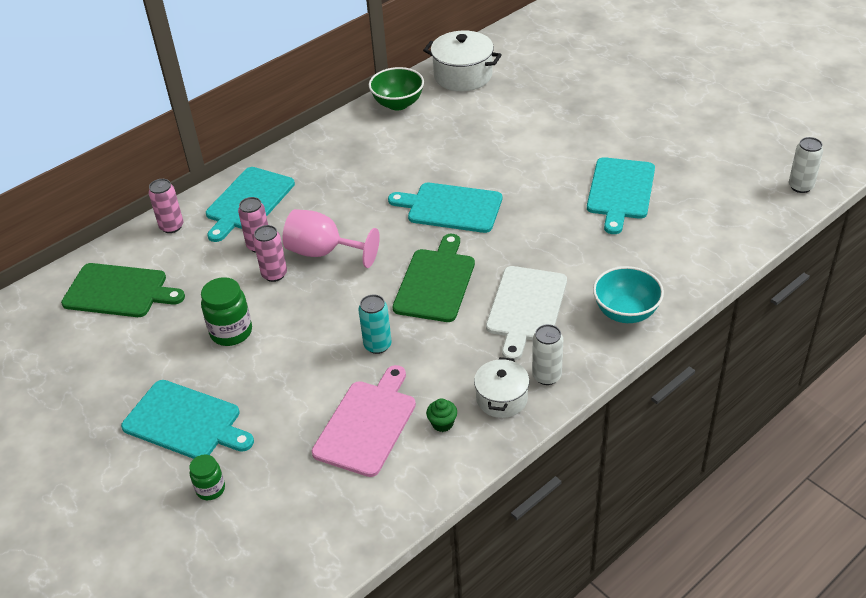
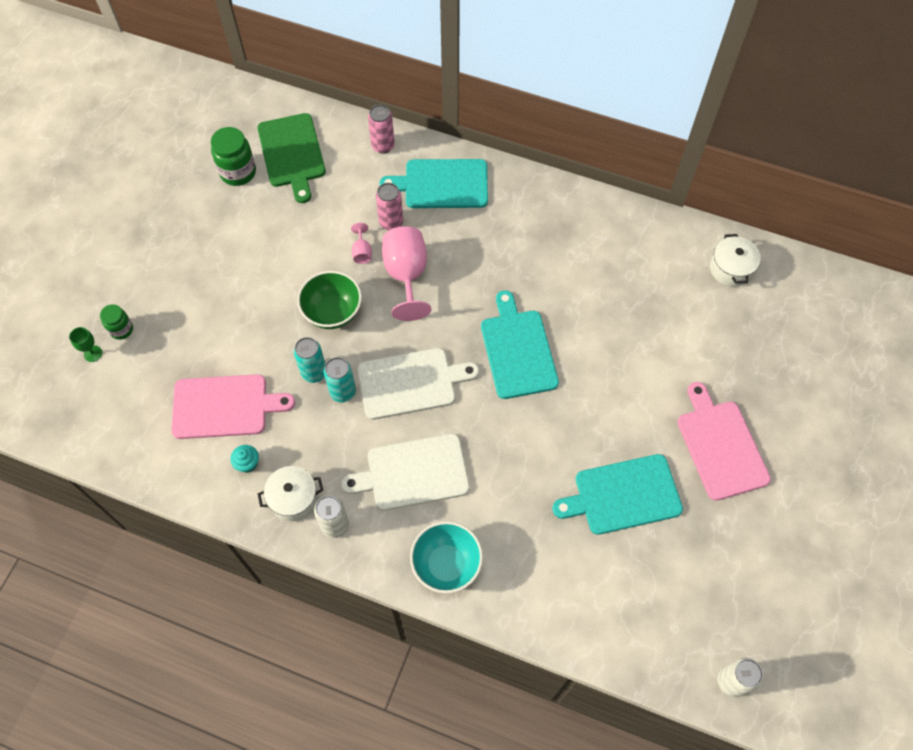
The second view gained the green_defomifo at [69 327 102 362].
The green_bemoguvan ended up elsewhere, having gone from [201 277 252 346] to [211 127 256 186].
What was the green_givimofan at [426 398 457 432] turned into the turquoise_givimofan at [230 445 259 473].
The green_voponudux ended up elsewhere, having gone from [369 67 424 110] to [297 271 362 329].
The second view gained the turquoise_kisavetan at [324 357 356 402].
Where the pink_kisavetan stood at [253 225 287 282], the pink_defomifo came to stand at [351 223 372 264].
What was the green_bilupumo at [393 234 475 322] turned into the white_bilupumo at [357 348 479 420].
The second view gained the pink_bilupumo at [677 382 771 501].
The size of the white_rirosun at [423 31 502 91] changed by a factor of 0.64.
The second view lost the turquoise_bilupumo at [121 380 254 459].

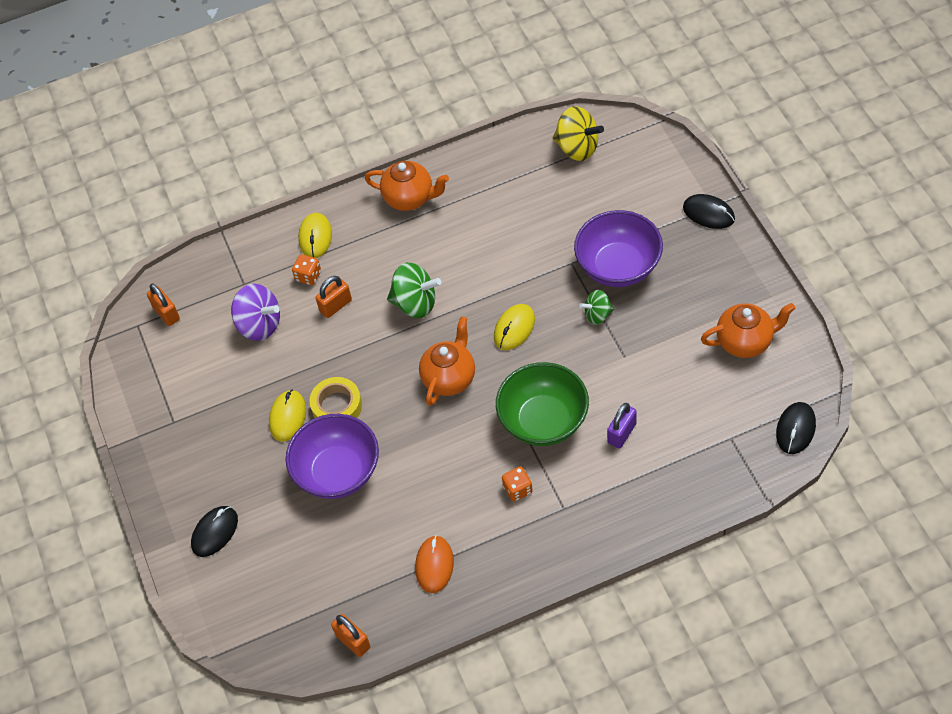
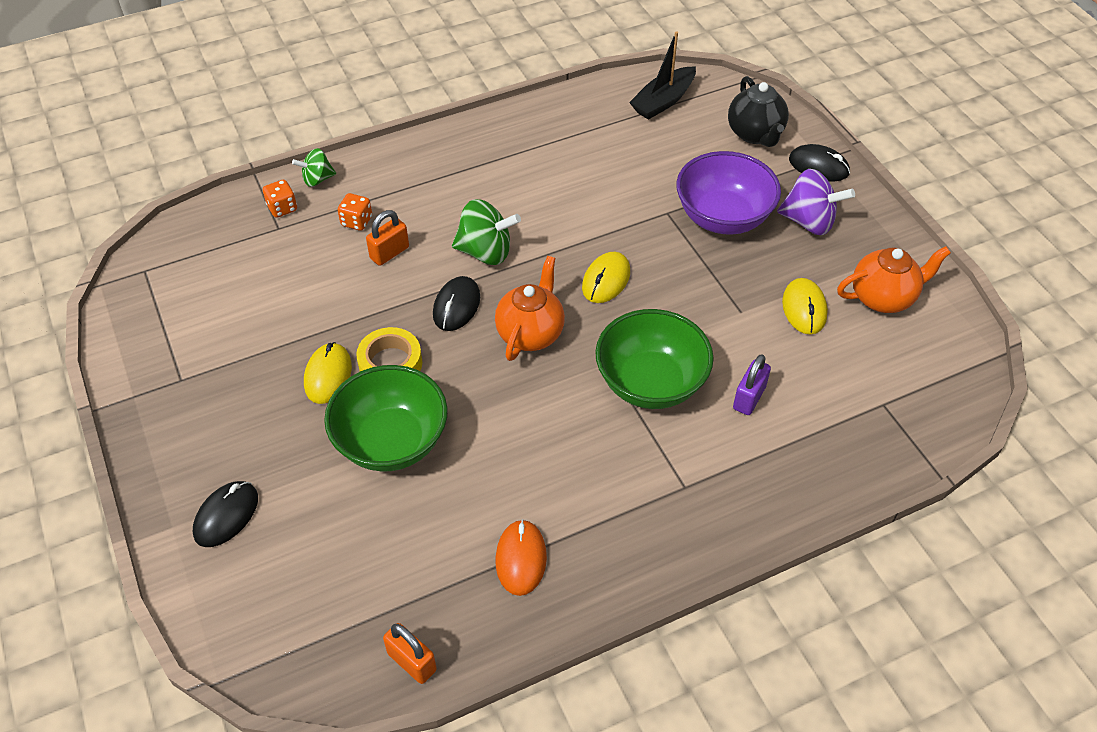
The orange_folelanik ended up elsewhere, having gone from [502 466 533 502] to [263 180 297 218].
The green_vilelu ended up elsewhere, having gone from [579 290 614 325] to [292 148 336 187].
What was the purple_voponudux at [286 414 379 499] turned into the green_voponudux at [324 365 448 472].
The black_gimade ended up elsewhere, having gone from [776 402 816 454] to [433 276 480 331].
Where the yellow_vilelu stood at [553 106 604 161], the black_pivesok came to stand at [629 31 696 120].
The second view gained the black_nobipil at [728 76 789 147].
The purple_vilelu ended up elsewhere, having gone from [231 284 280 341] to [777 169 855 235].
The yellow_gimade ended up elsewhere, having gone from [298 213 332 258] to [782 278 828 335].
The second view lost the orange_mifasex at [147 284 180 326].
The second view lost the orange_nobipil at [365 161 449 211].

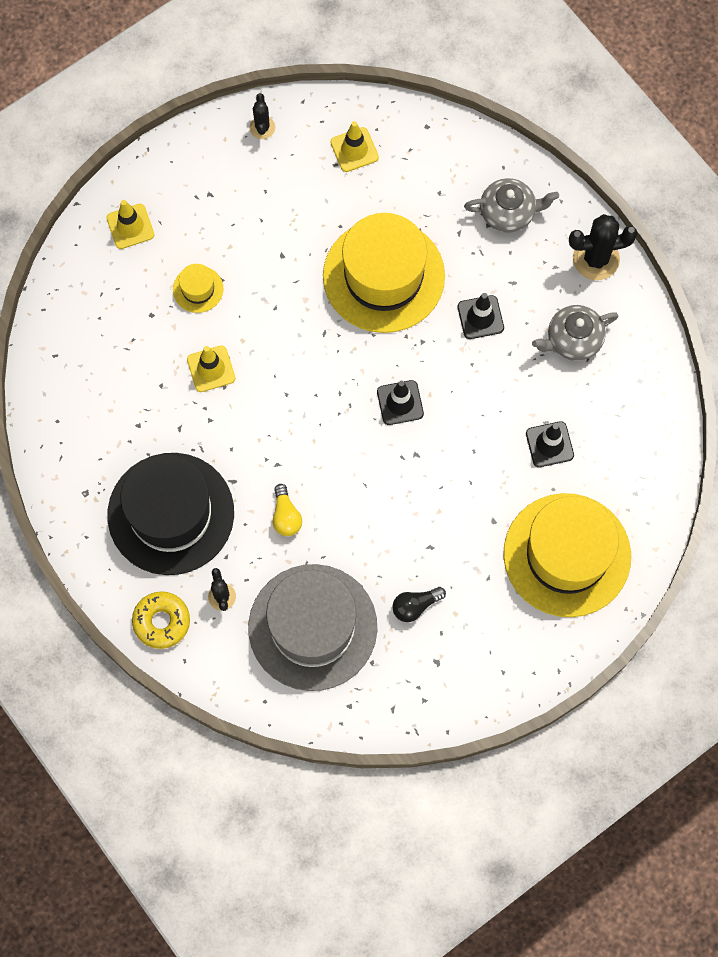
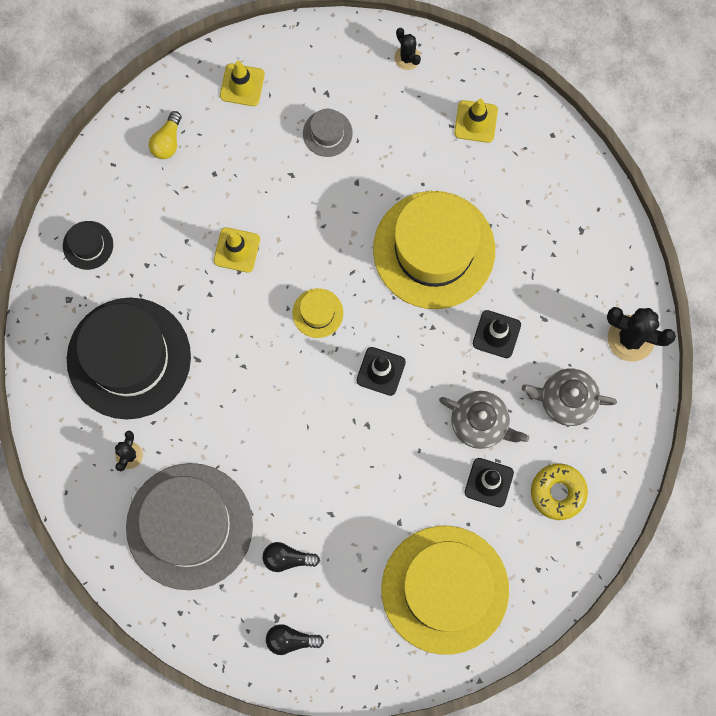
The second view gained the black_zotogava at [63 221 113 270].
The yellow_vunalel ended up elsewhere, having gone from [273 484 302 536] to [149 111 181 159].
The second view gained the black_vunalel at [266 624 324 655].
The yellow_zotogava ended up elsewhere, having gone from [173 264 223 313] to [292 288 343 338].
The second view gained the grey_zotogava at [303 109 353 157].
The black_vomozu at [249 93 275 139] ended up facing another way, 60 degrees counterclockwise from before.
The grey_nobipil ended up elsewhere, having gone from [464 178 559 233] to [439 391 529 449].
The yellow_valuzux ended up elsewhere, having gone from [132 591 190 649] to [531 463 588 520].

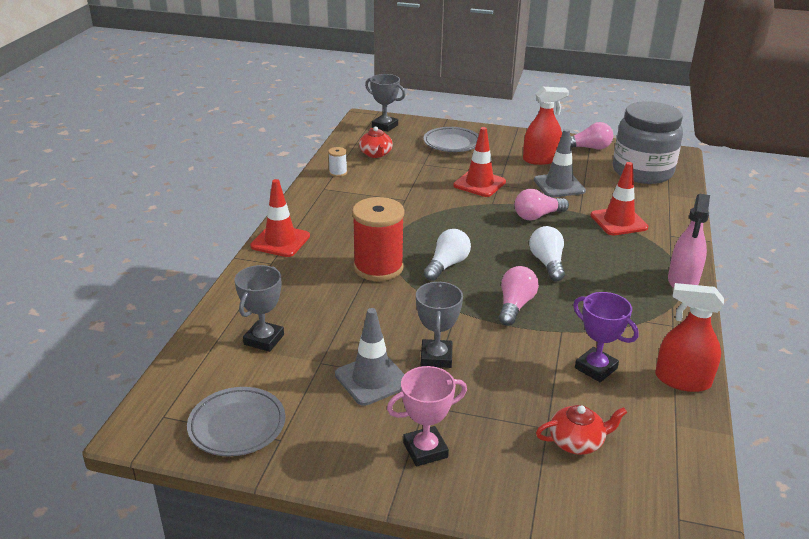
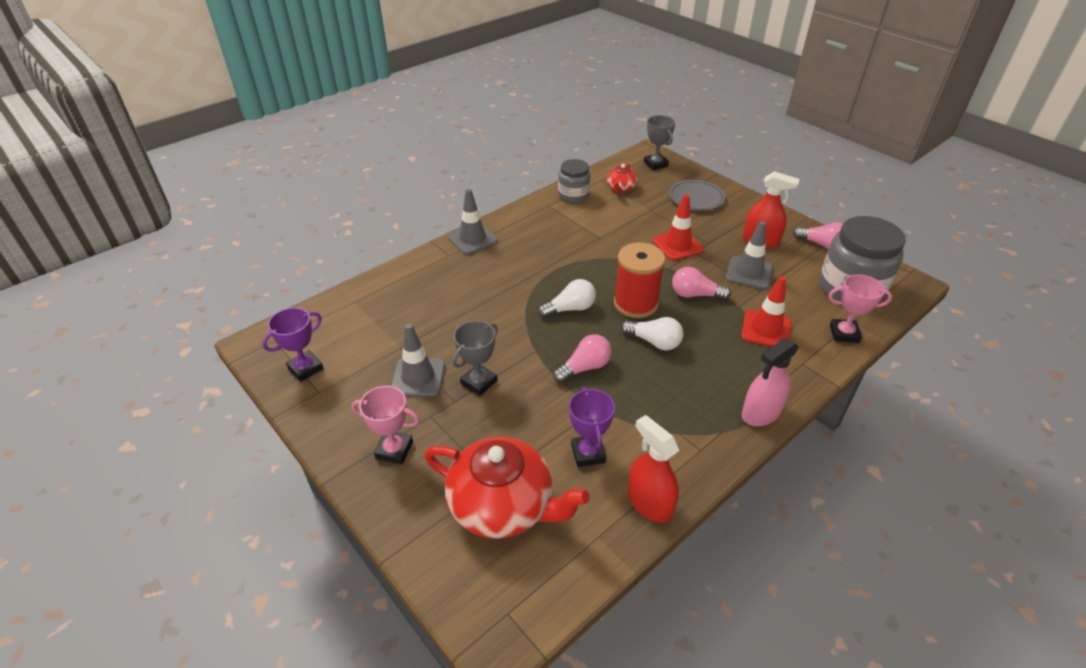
Where the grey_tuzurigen stood at [187 387 285 456], the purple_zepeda came to stand at [262 308 324 382].
The size of the red_nobipil at [536 405 627 455] changed by a factor of 2.09.
What was the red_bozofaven at [250 179 310 257] turned into the grey_bozofaven at [448 189 498 255].
Where the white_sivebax stood at [328 147 347 177], the grey_bemoguvan came to stand at [558 159 590 203].
The red_sivebax ended up elsewhere, having gone from [352 197 404 281] to [614 242 665 318].
The white_vunalel at [529 226 565 282] ended up facing another way, 90 degrees clockwise from before.
The second view gained the pink_zepeda at [828 274 892 343].
The second view lost the grey_zepeda at [235 265 284 352].

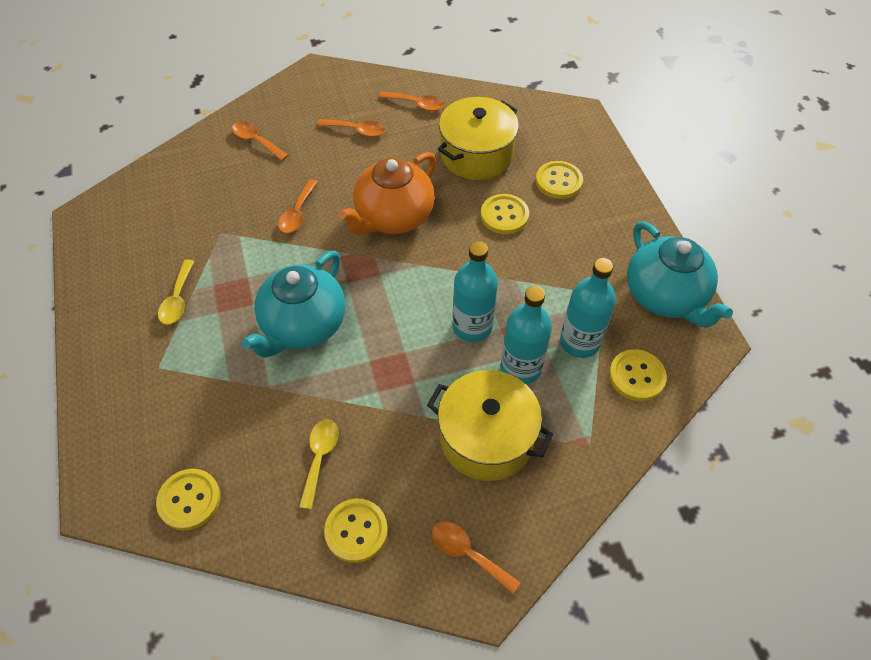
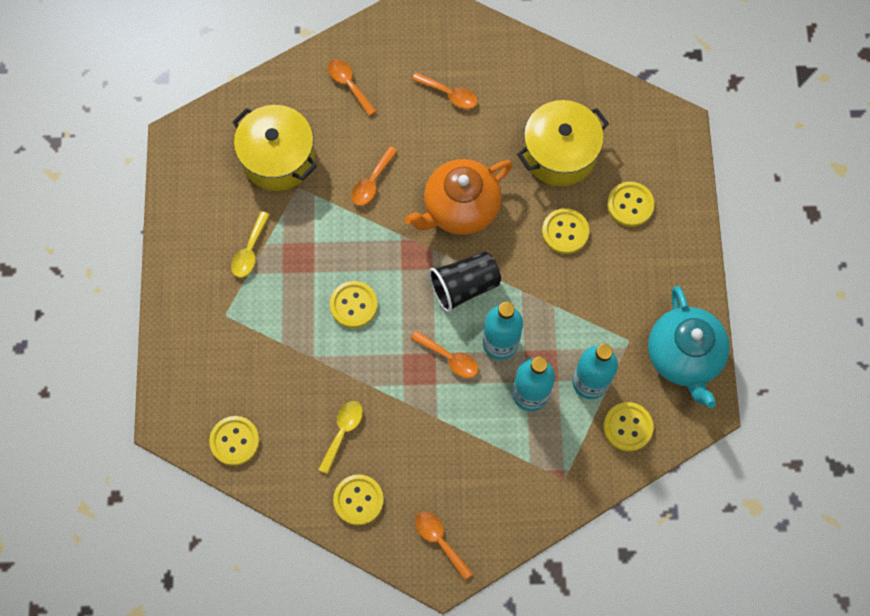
The yellow_rirosun ended up elsewhere, having gone from [427 370 553 481] to [233 105 317 191].
Where the turquoise_nobipil stood at [242 251 345 358], the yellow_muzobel came to stand at [330 281 378 328].
The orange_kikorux ended up elsewhere, having gone from [379 91 444 111] to [411 330 478 378].
The second view gained the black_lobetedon at [429 252 501 313].

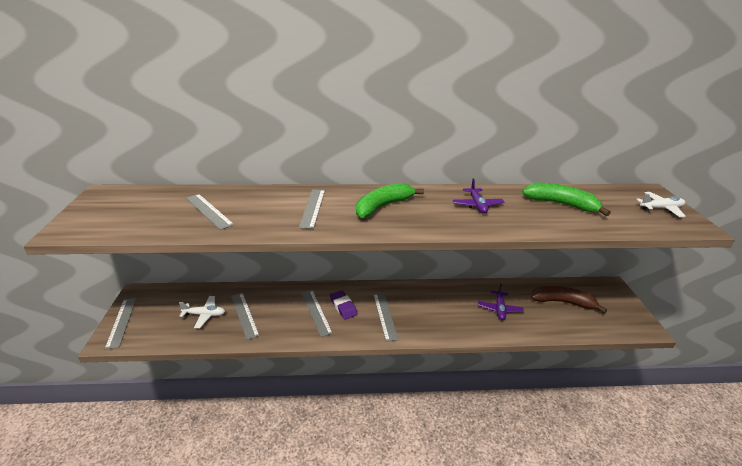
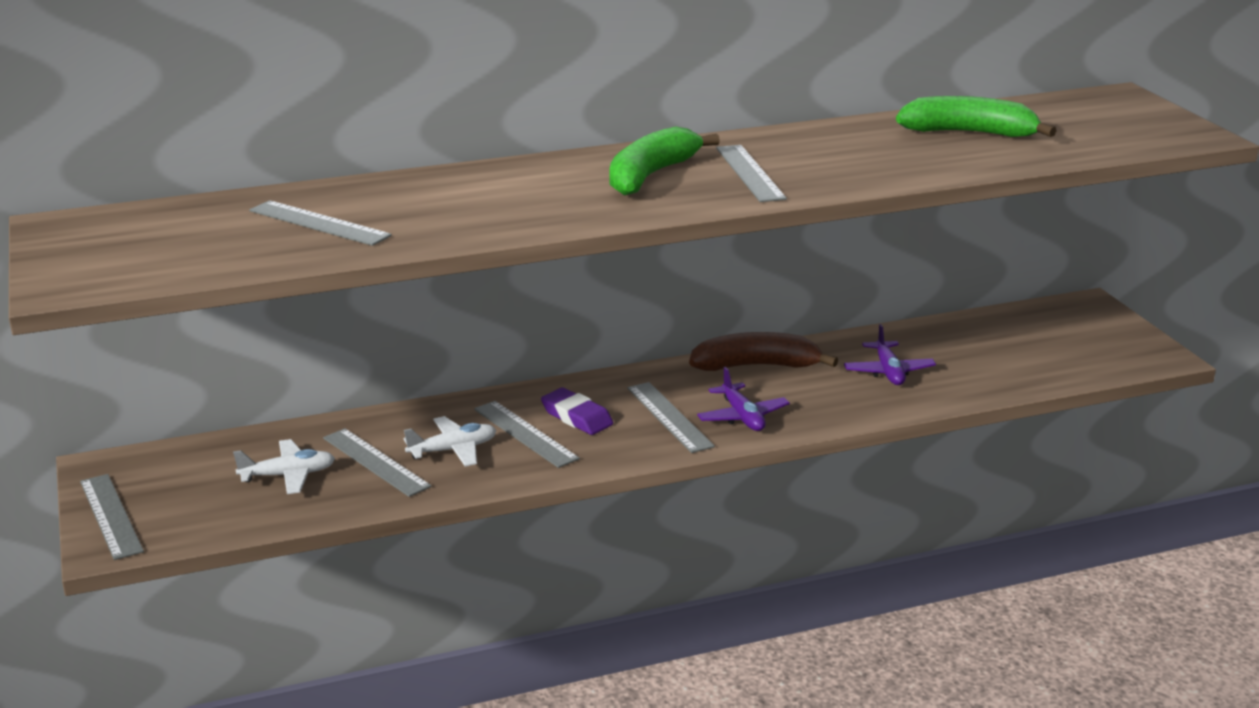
The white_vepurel ended up elsewhere, having gone from [636 192 686 217] to [404 416 496 467].
The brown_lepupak ended up elsewhere, having gone from [531 286 607 313] to [689 332 838 371].
The purple_vepurel ended up elsewhere, having gone from [453 179 504 213] to [697 367 790 431].
The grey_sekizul ended up elsewhere, having gone from [299 189 325 229] to [716 145 787 202].

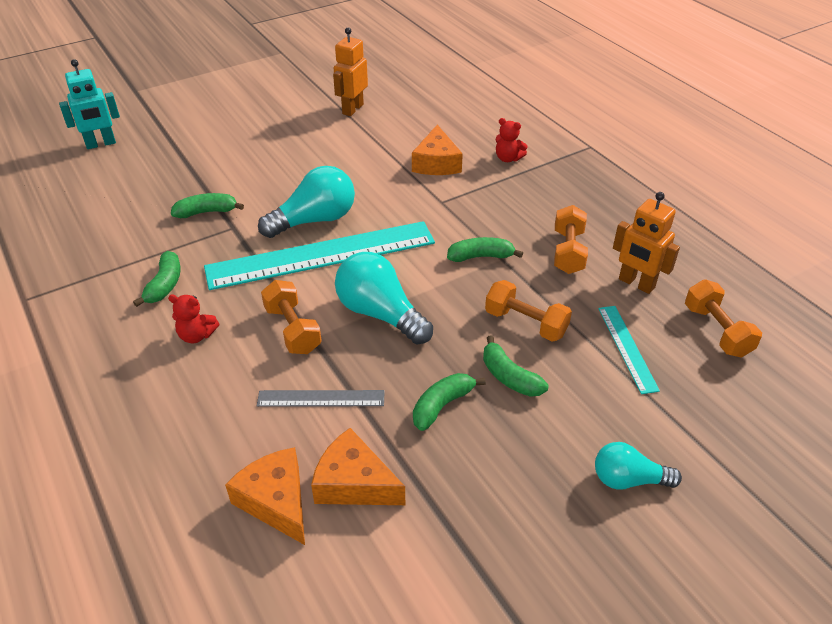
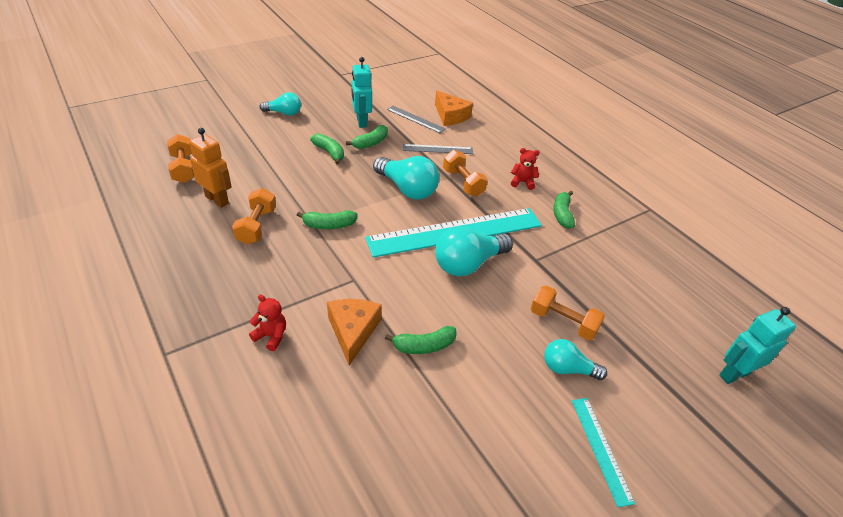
The second view gained the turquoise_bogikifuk at [352 57 372 128].
The green_lepupak ended up elsewhere, having gone from [171 193 244 218] to [385 326 457 354].
Where the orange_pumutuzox stood at [311 428 405 505], the grey_sekizul came to stand at [387 106 446 133].
The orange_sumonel ended up elsewhere, having gone from [485 280 572 342] to [531 285 605 341].
The second view gained the turquoise_vunalel at [544 339 607 380].
The turquoise_sekizul ended up elsewhere, having gone from [598 306 660 394] to [572 398 635 507].
The second view lost the orange_bogikifuk at [333 28 368 116].

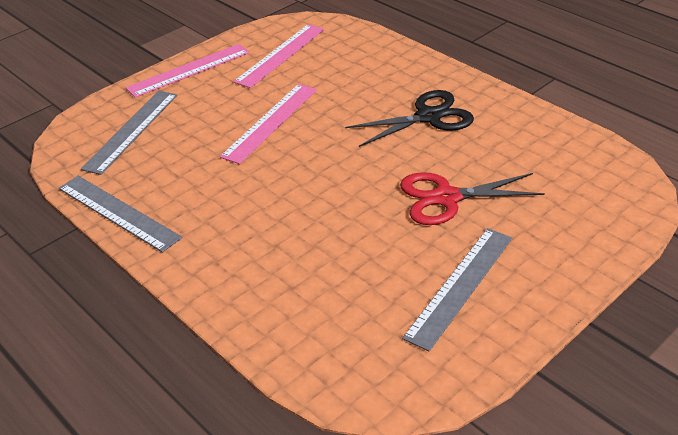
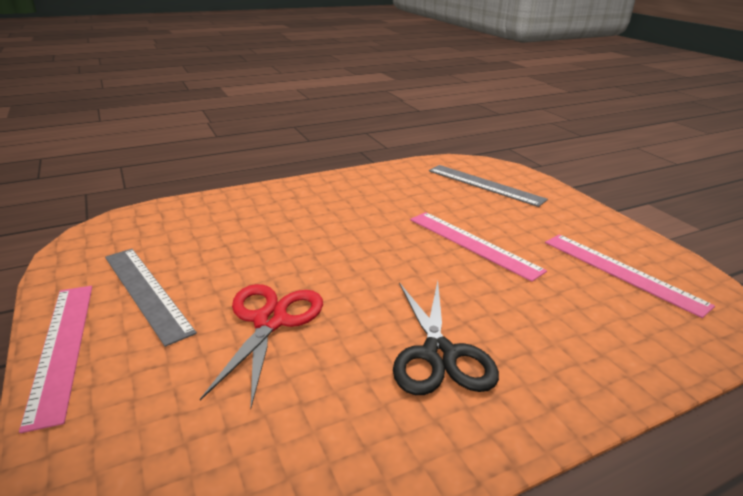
The pink_sekizul ended up elsewhere, having gone from [125 44 250 98] to [19 286 92 433].
The second view lost the grey_sekizul at [59 176 182 253].

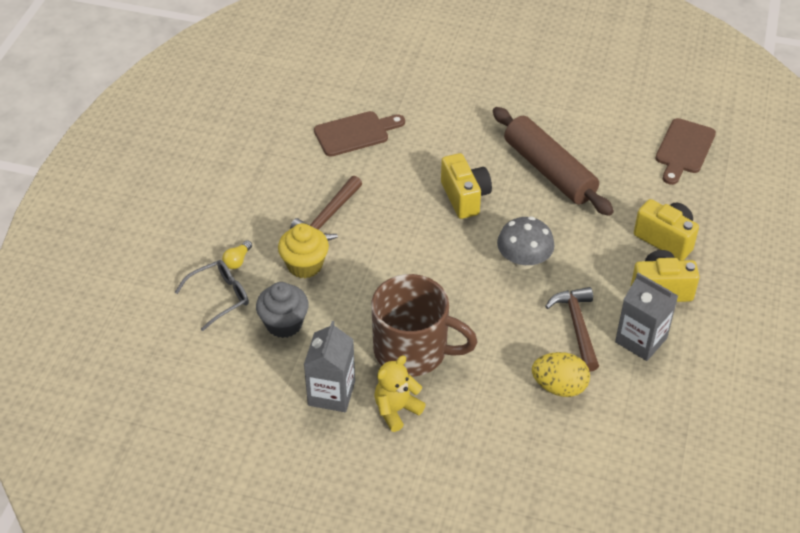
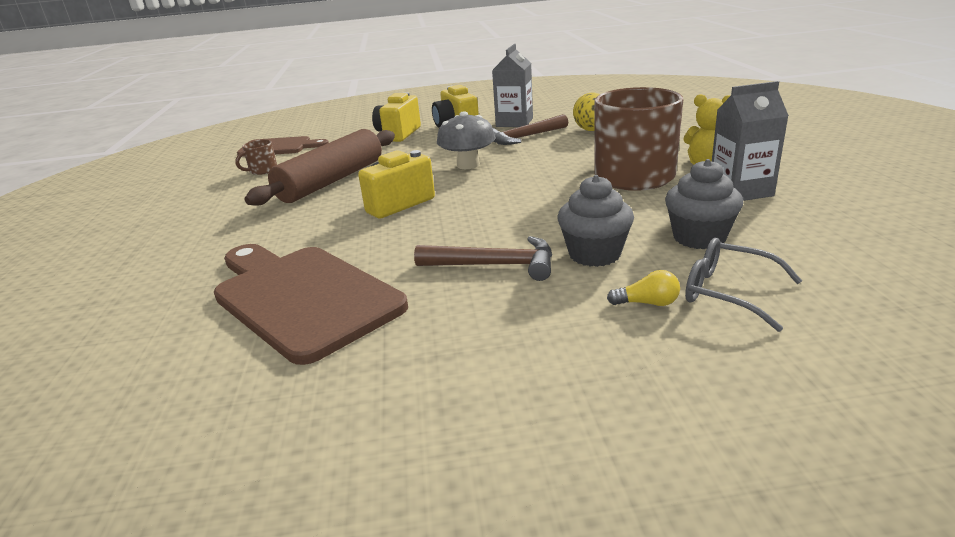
The size of the brown_bilupumo at [314 111 405 157] changed by a factor of 1.64.
The second view gained the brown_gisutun at [235 140 277 175].
What was the yellow_givimofan at [278 223 329 278] turned into the grey_givimofan at [558 175 634 267].

